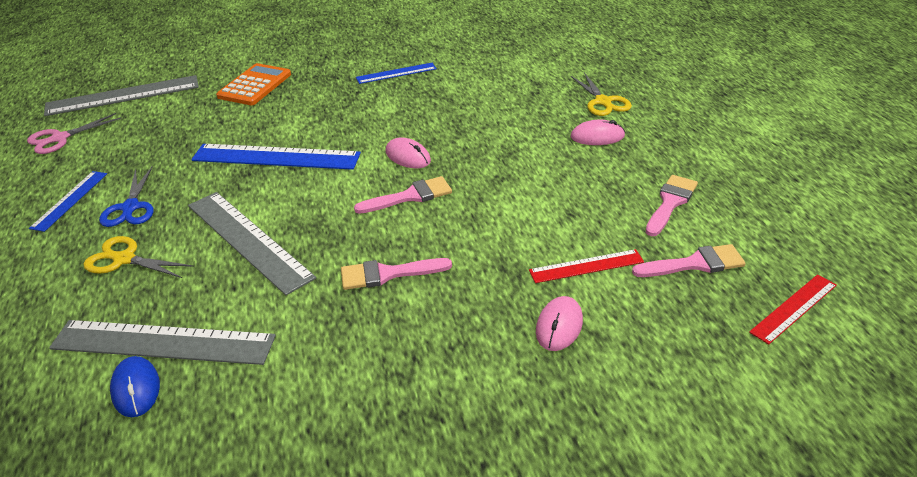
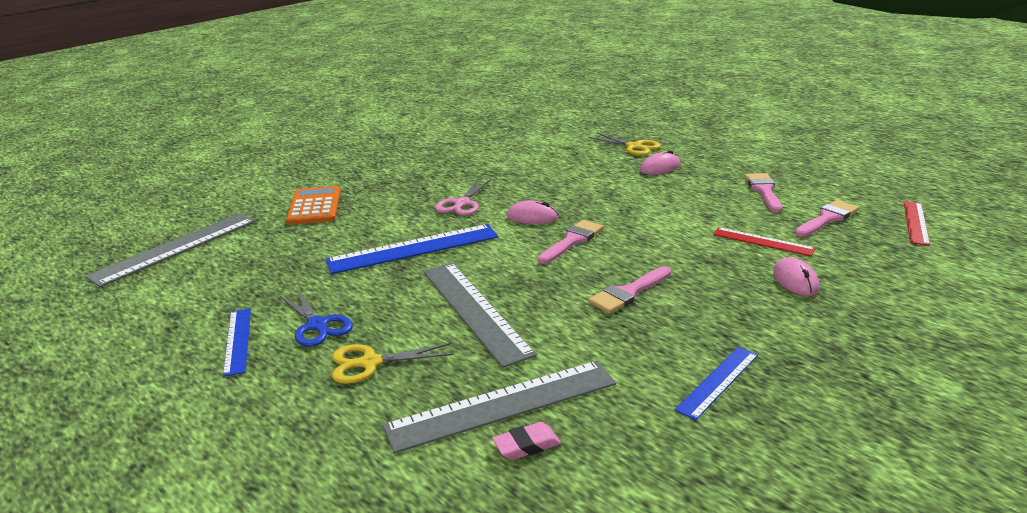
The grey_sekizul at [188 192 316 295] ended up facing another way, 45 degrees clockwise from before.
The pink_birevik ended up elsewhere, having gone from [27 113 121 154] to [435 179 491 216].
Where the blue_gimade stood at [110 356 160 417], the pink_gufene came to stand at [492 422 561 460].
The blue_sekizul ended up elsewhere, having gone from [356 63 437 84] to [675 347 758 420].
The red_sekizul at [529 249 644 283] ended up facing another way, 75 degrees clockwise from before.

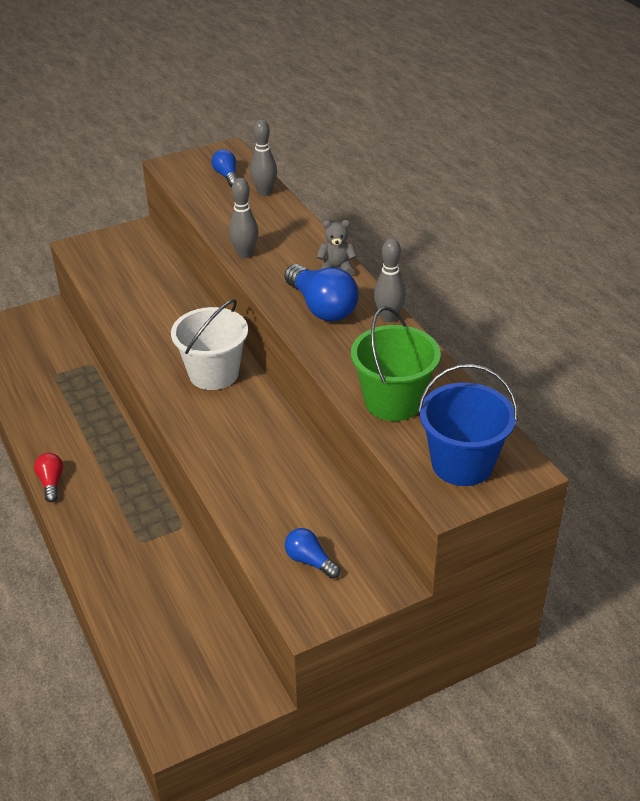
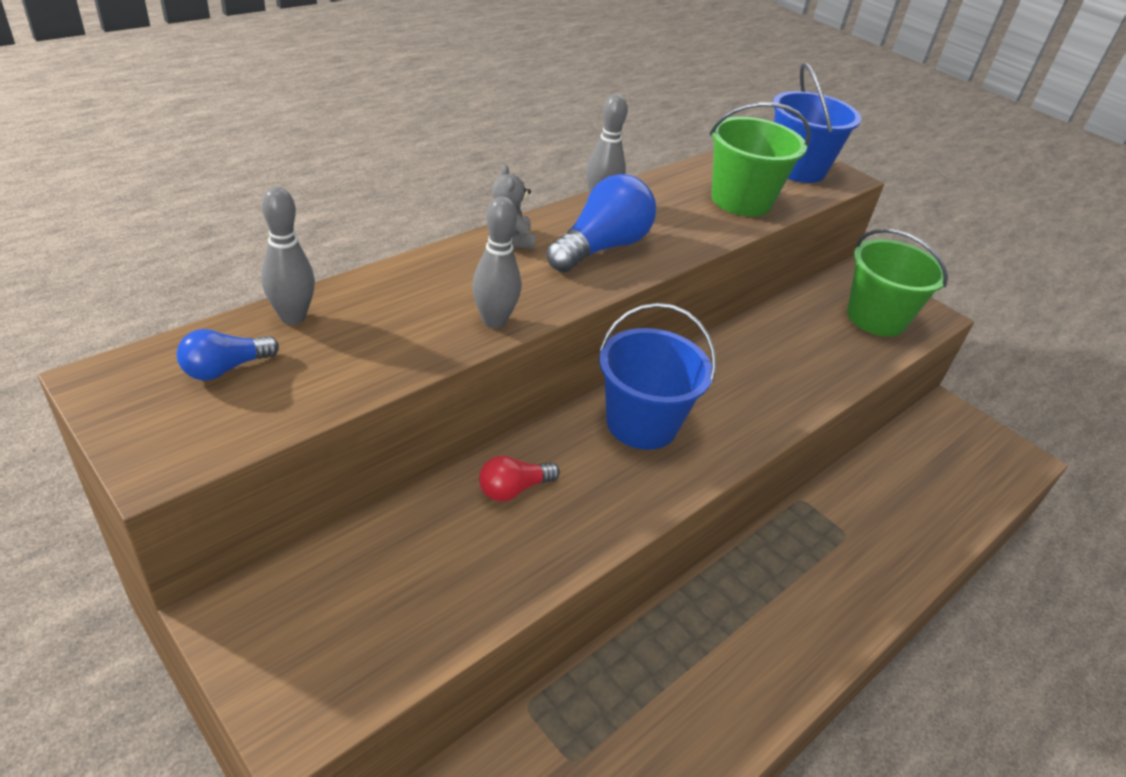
The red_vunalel ended up elsewhere, having gone from [34 453 63 502] to [479 456 560 502].
What was the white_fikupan at [171 299 248 390] turned into the blue_fikupan at [599 303 716 450].
Where the blue_vunalel stood at [285 528 340 579], the green_fikupan came to stand at [847 229 948 337].

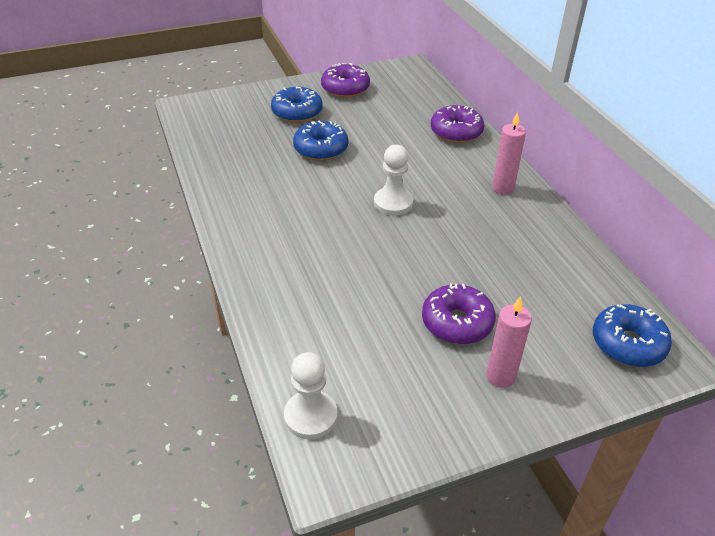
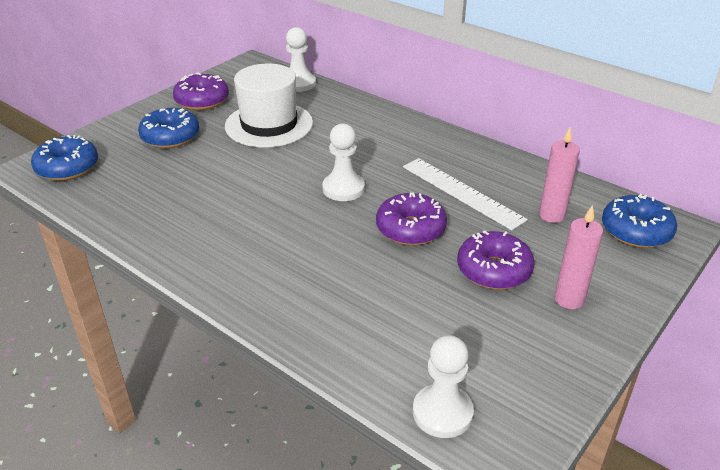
The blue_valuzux ended up elsewhere, having gone from [293 121 348 161] to [31 135 98 181].
The second view gained the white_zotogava at [225 64 313 148].
The second view gained the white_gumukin at [286 27 316 92].
The purple_valuzux ended up elsewhere, having gone from [431 105 484 143] to [376 193 447 246].
The second view gained the white_sekizul at [403 158 528 231].
The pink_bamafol ended up elsewhere, having gone from [492 112 526 195] to [539 127 580 223].

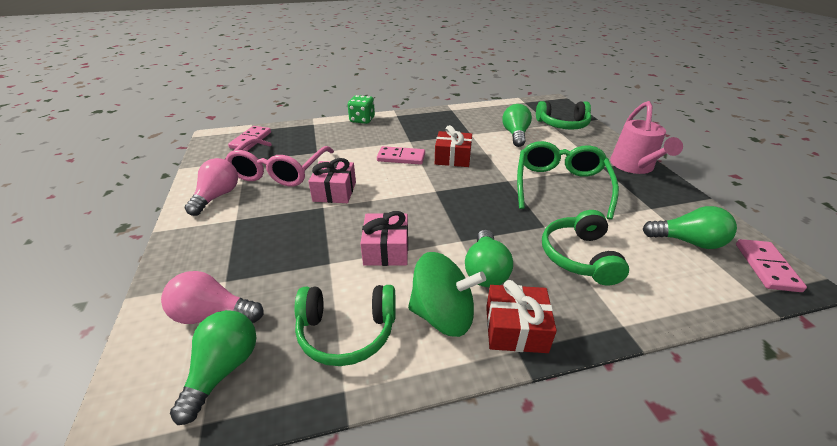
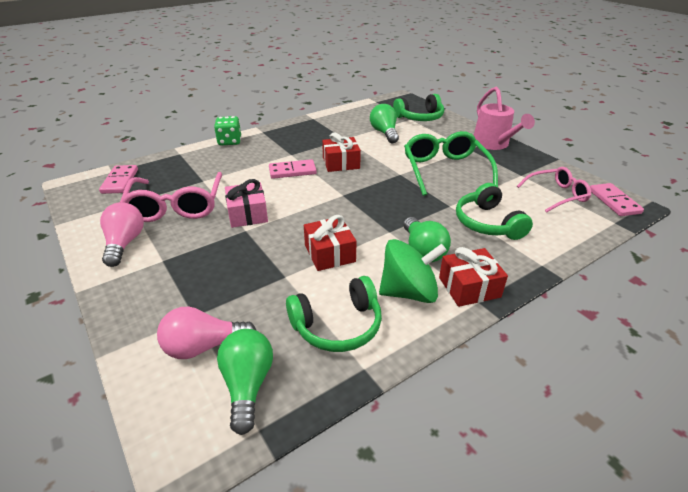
What was the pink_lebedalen at [360 211 408 266] turned into the red_lebedalen at [304 215 357 271].
Where the green_vunalel stood at [642 206 737 249], the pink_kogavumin came to stand at [517 167 591 213].

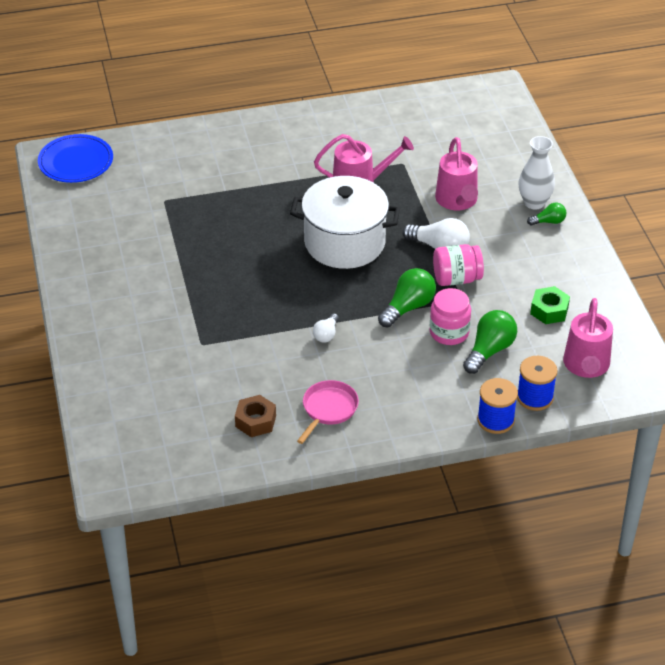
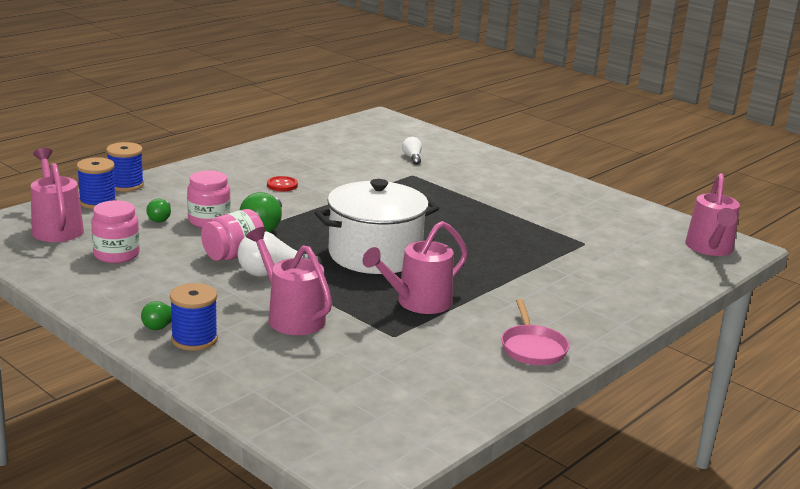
Where the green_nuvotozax stood at [530 286 570 324], the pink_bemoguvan came to stand at [91 200 140 263].
The size of the green_vunalel at [463 310 517 374] changed by a factor of 0.57.
Where the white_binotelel stood at [518 136 555 210], the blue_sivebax came to stand at [170 283 218 351].
The second view gained the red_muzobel at [267 176 298 191].
The white_vunalel ended up elsewhere, having gone from [313 313 339 343] to [402 137 422 165].
The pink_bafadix ended up elsewhere, having gone from [297 380 359 444] to [501 299 569 365].
Where the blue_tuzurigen stood at [38 134 113 183], the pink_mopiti came to stand at [685 173 740 256].
The second view lost the brown_nuvotozax at [235 395 276 437].

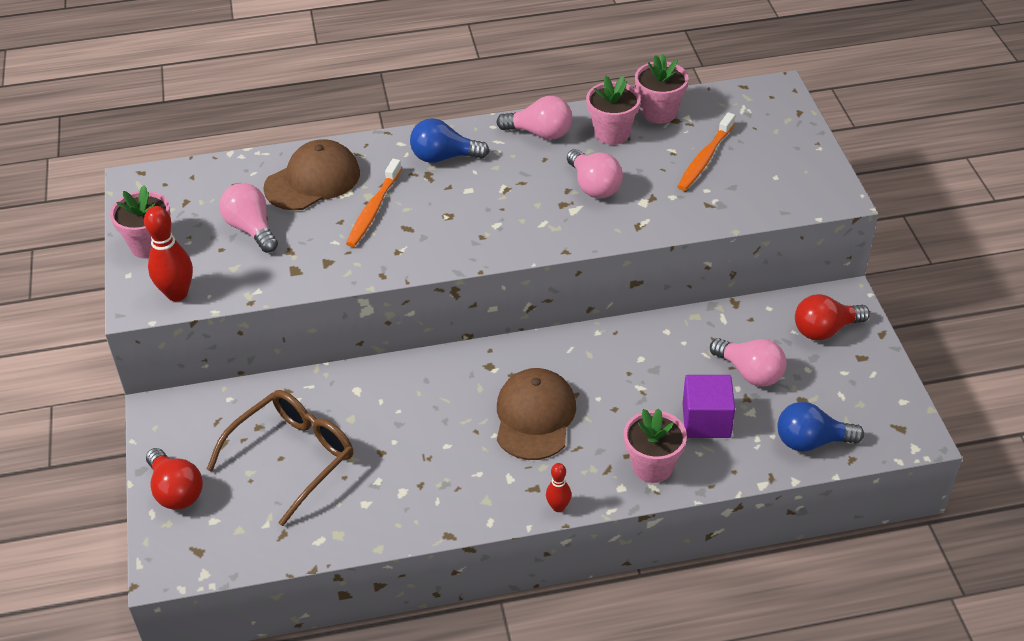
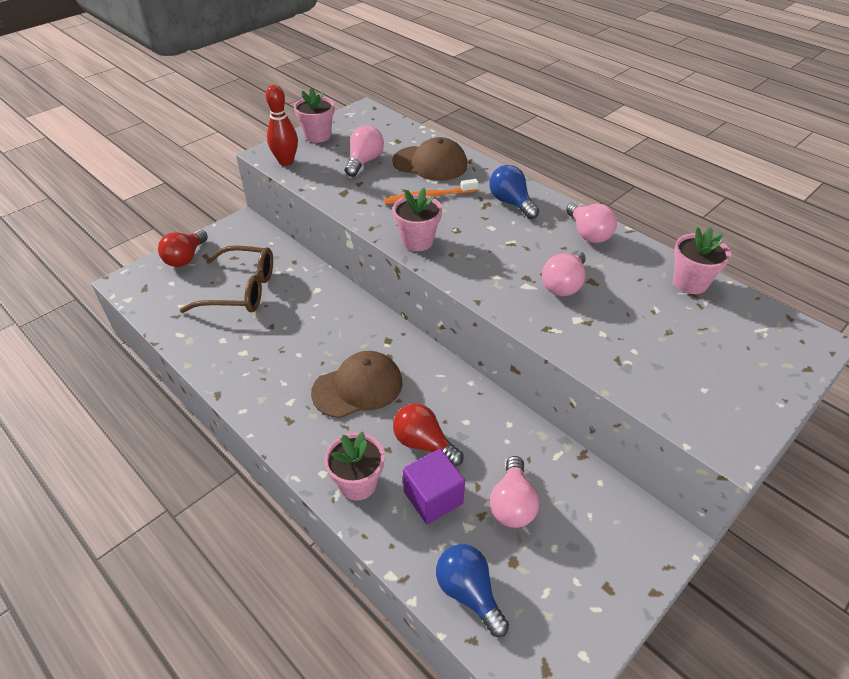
The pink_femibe ended up elsewhere, having gone from [586 76 641 145] to [393 188 442 251].
The red_vunalel ended up elsewhere, having gone from [795 294 870 340] to [393 403 463 466].
The second view lost the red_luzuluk at [546 463 571 512].
The second view lost the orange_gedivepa at [677 112 735 191].

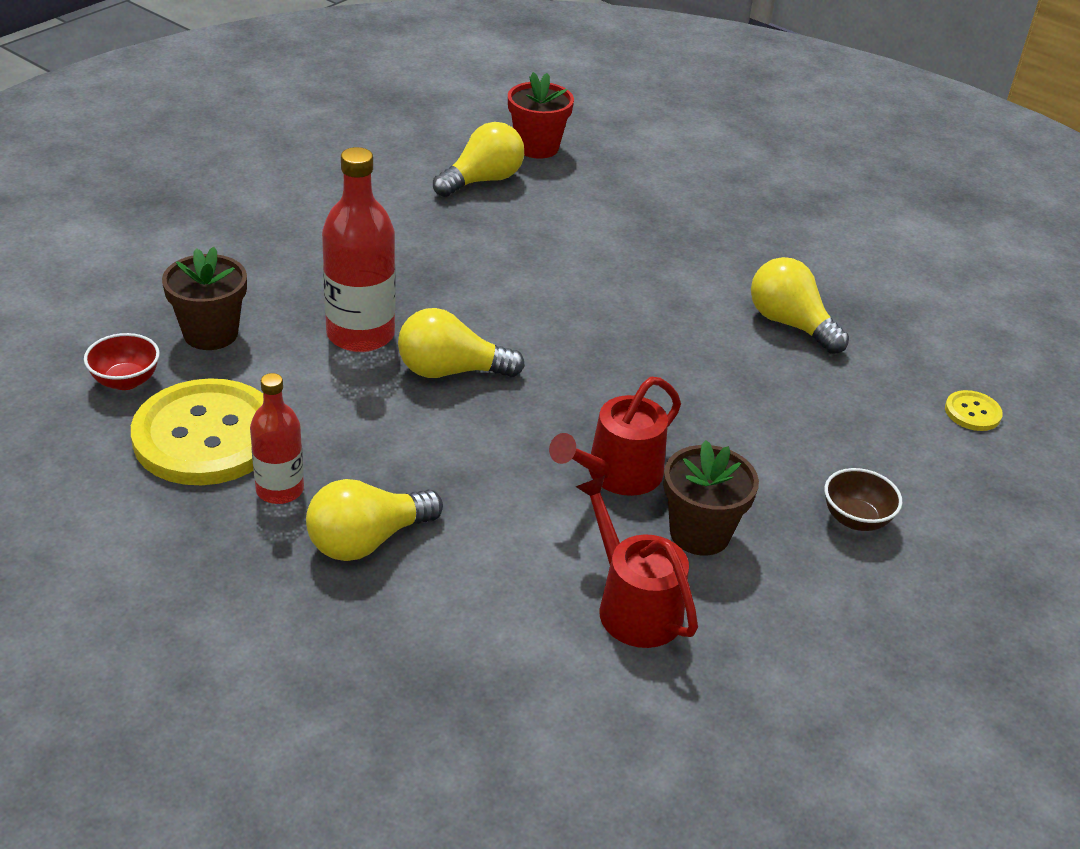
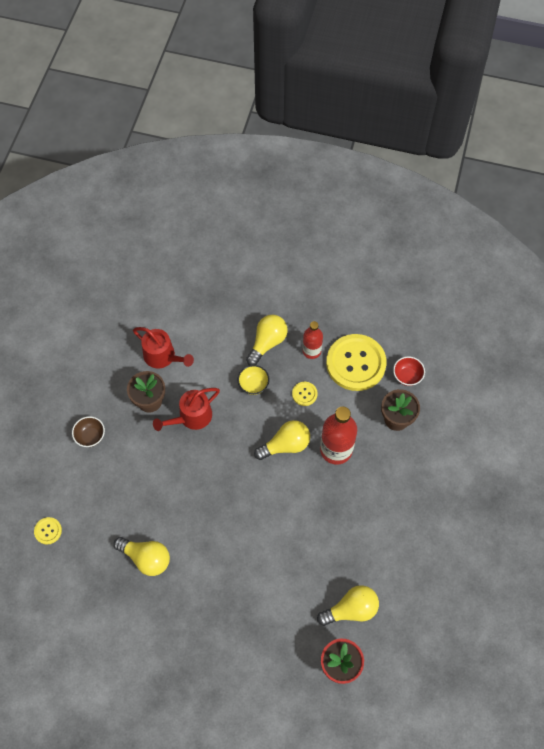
The red_mopiti at [549 377 681 496] ended up facing another way, 150 degrees counterclockwise from before.
The second view gained the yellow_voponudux at [238 365 270 395].
The second view gained the yellow_muzobel at [292 382 318 406].
The yellow_vunalel at [433 122 524 197] ended up facing another way, 135 degrees counterclockwise from before.

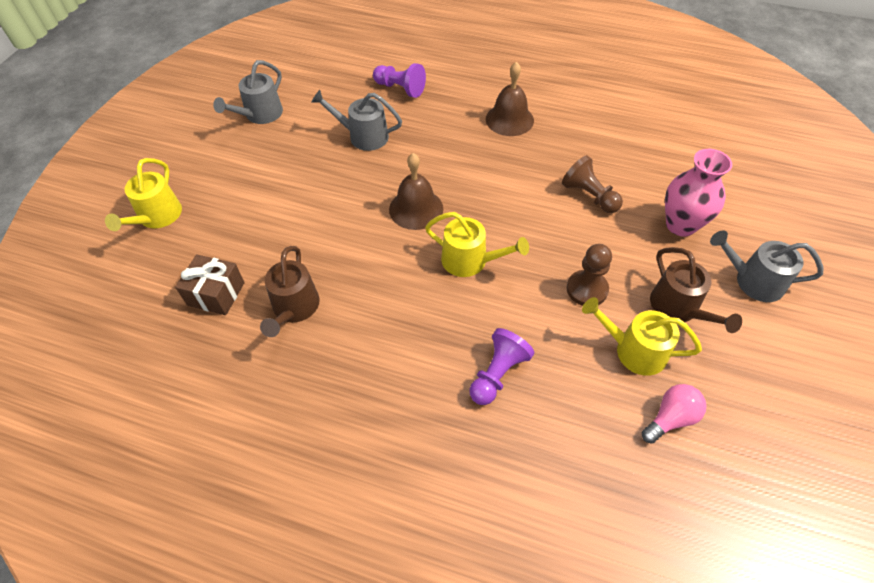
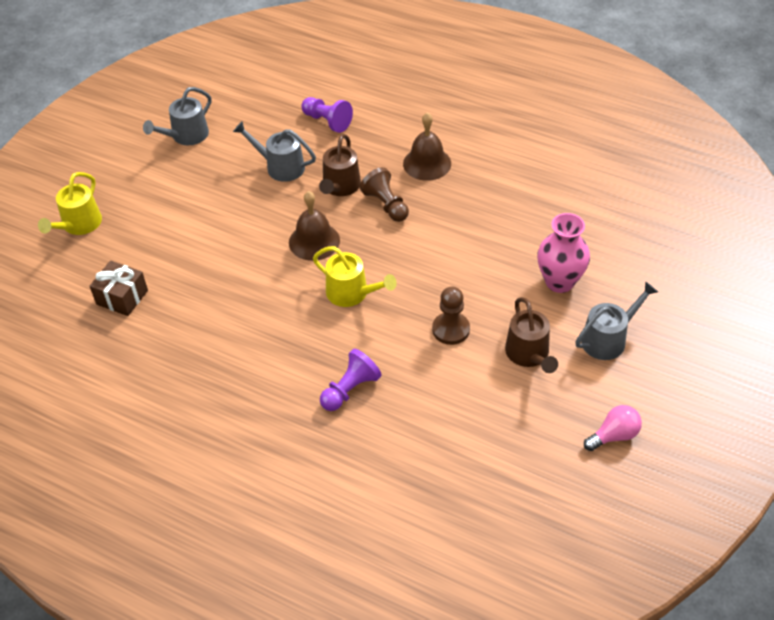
The brown_mopiti ended up elsewhere, having gone from [260 246 320 337] to [319 134 361 196].
The brown_gumukin ended up elsewhere, having gone from [562 155 623 213] to [360 167 409 222].
The grey_mopiti at [710 230 823 302] ended up facing another way, 120 degrees clockwise from before.
The pink_vunalel ended up elsewhere, having gone from [642 384 707 444] to [584 405 642 451].
The second view lost the yellow_mopiti at [582 297 702 376].

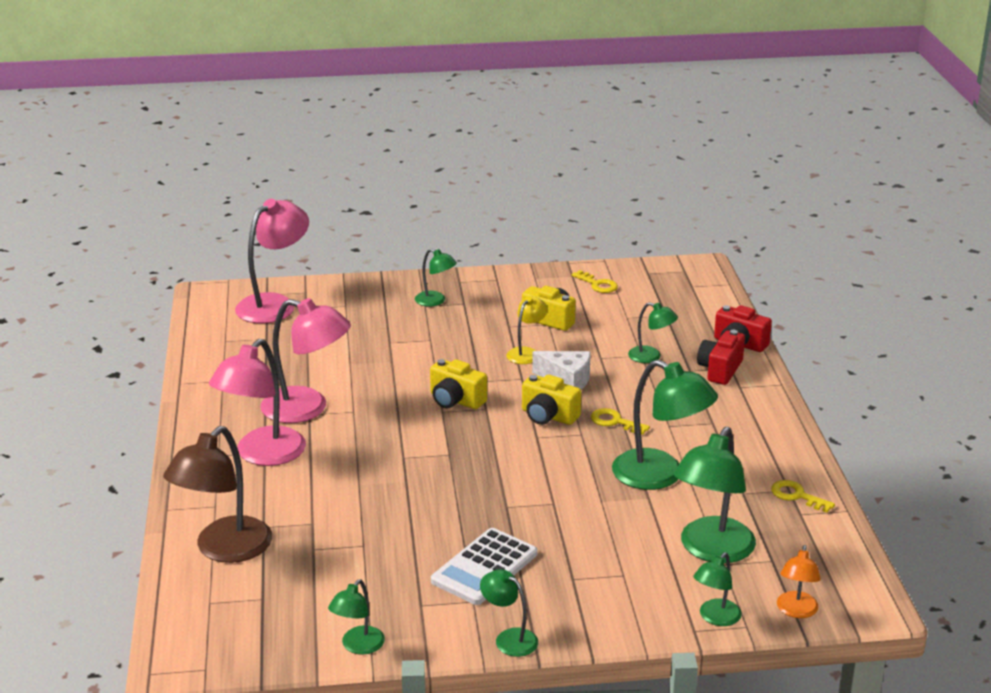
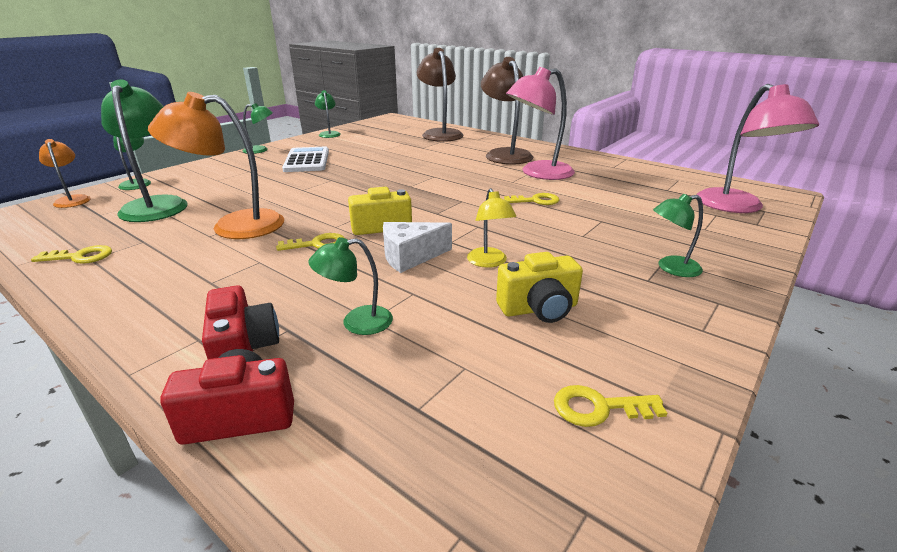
What was the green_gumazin at [612 360 718 490] turned into the orange_gumazin at [148 92 284 239].
What was the pink_gumazin at [209 339 306 466] turned into the brown_gumazin at [481 57 533 165].
The second view gained the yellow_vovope at [504 193 559 205].
The second view lost the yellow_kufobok at [430 359 487 409].

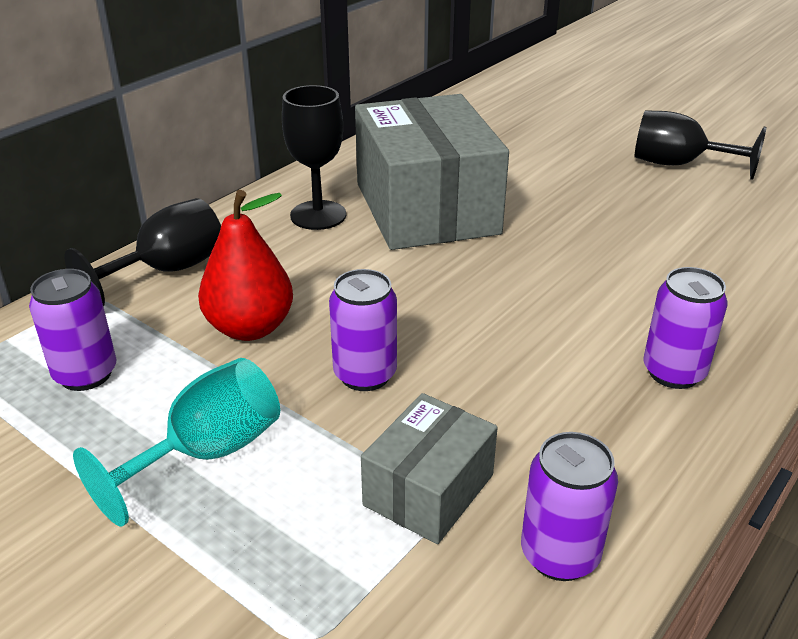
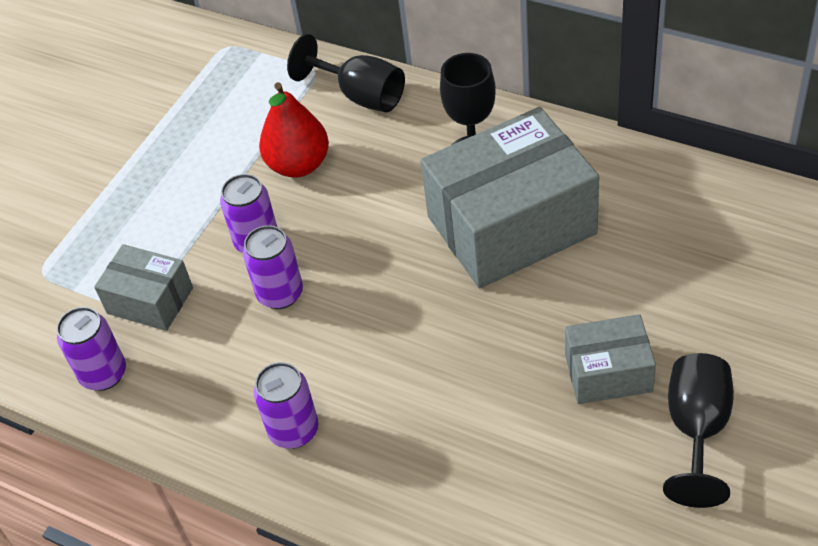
The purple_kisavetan ended up elsewhere, having gone from [29 269 116 391] to [243 225 303 309].
The second view gained the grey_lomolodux at [565 314 656 404].
The second view lost the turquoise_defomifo at [73 358 280 526].

